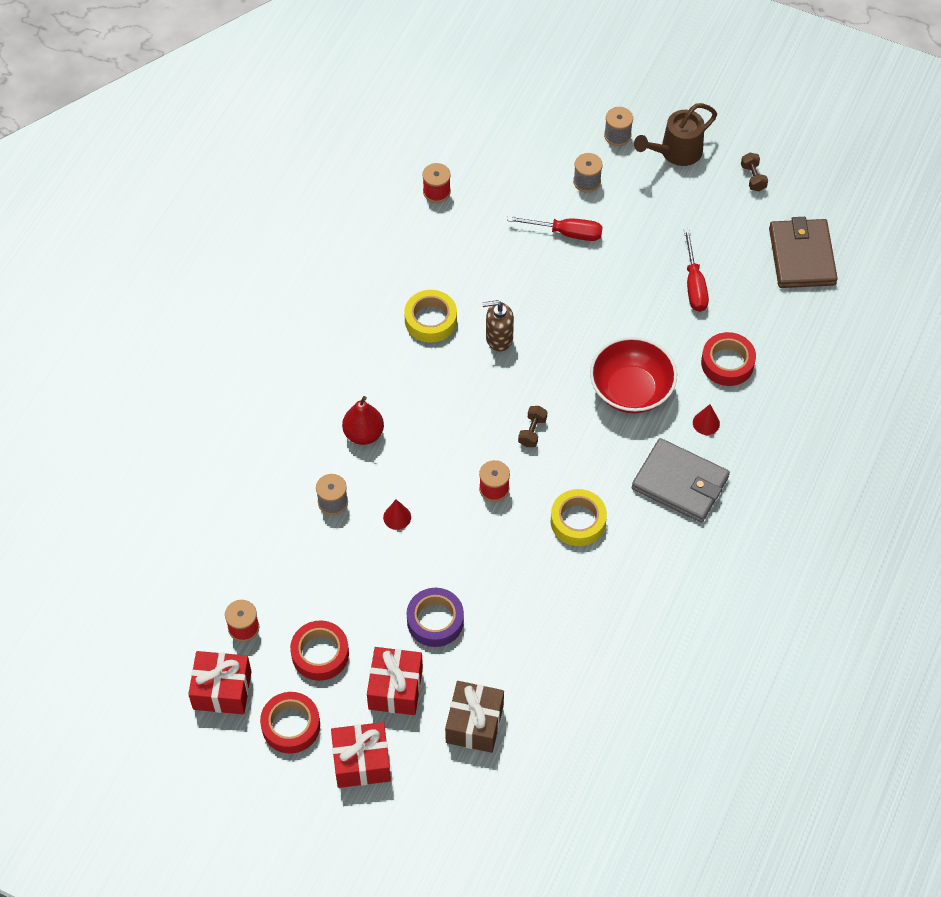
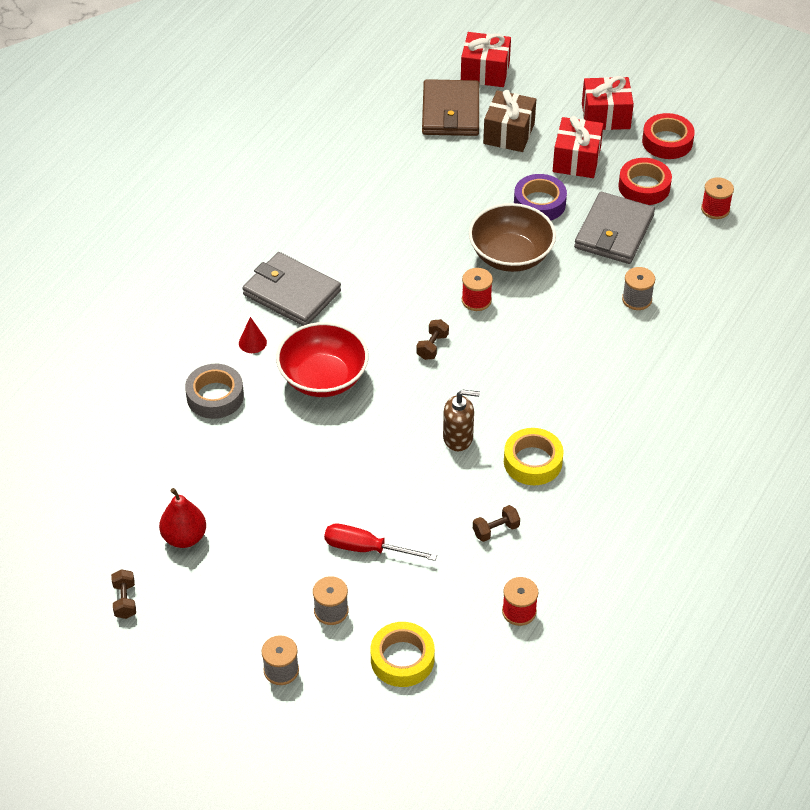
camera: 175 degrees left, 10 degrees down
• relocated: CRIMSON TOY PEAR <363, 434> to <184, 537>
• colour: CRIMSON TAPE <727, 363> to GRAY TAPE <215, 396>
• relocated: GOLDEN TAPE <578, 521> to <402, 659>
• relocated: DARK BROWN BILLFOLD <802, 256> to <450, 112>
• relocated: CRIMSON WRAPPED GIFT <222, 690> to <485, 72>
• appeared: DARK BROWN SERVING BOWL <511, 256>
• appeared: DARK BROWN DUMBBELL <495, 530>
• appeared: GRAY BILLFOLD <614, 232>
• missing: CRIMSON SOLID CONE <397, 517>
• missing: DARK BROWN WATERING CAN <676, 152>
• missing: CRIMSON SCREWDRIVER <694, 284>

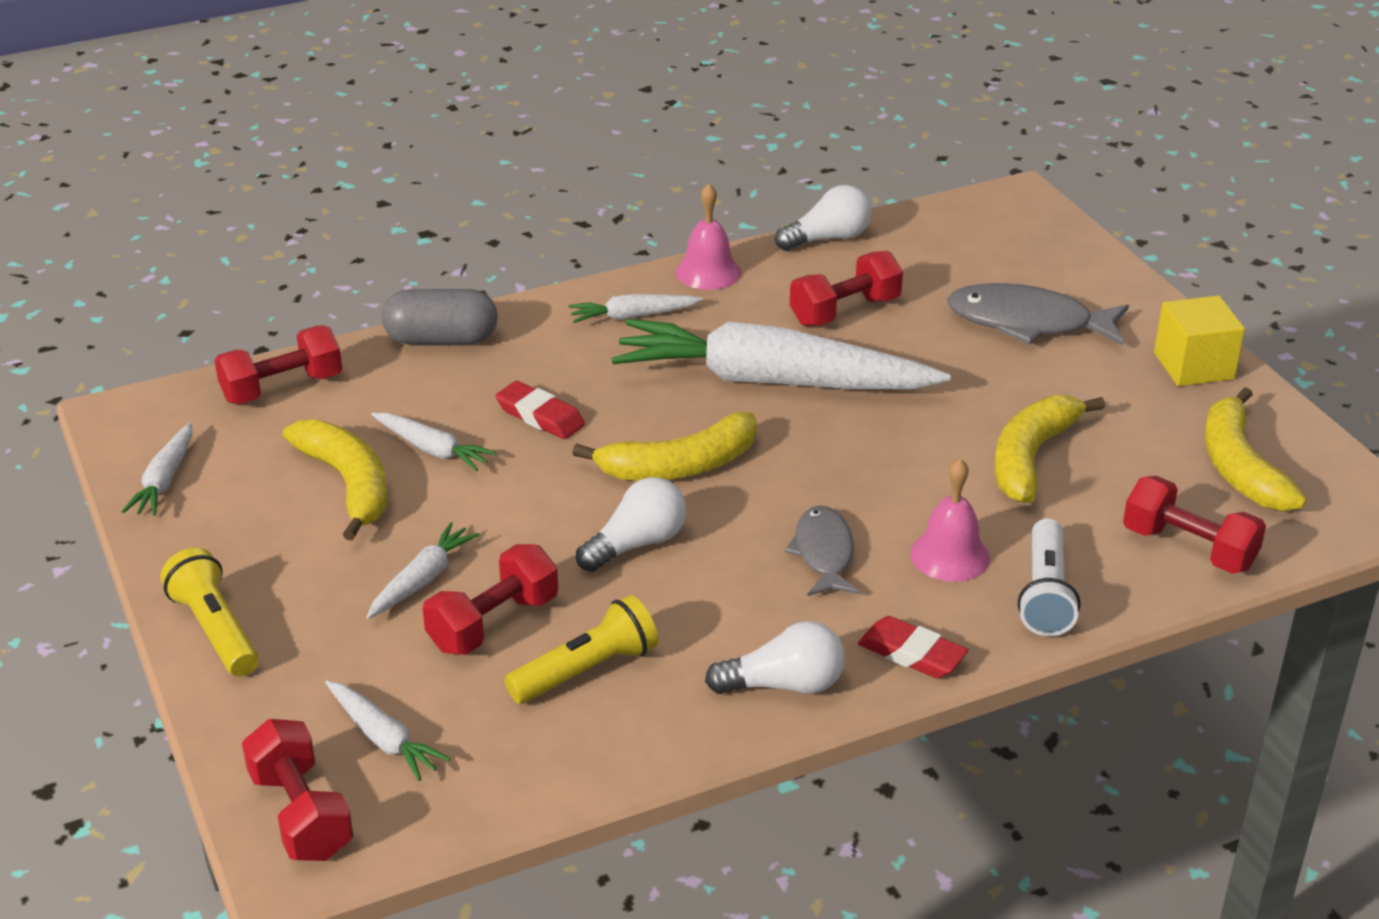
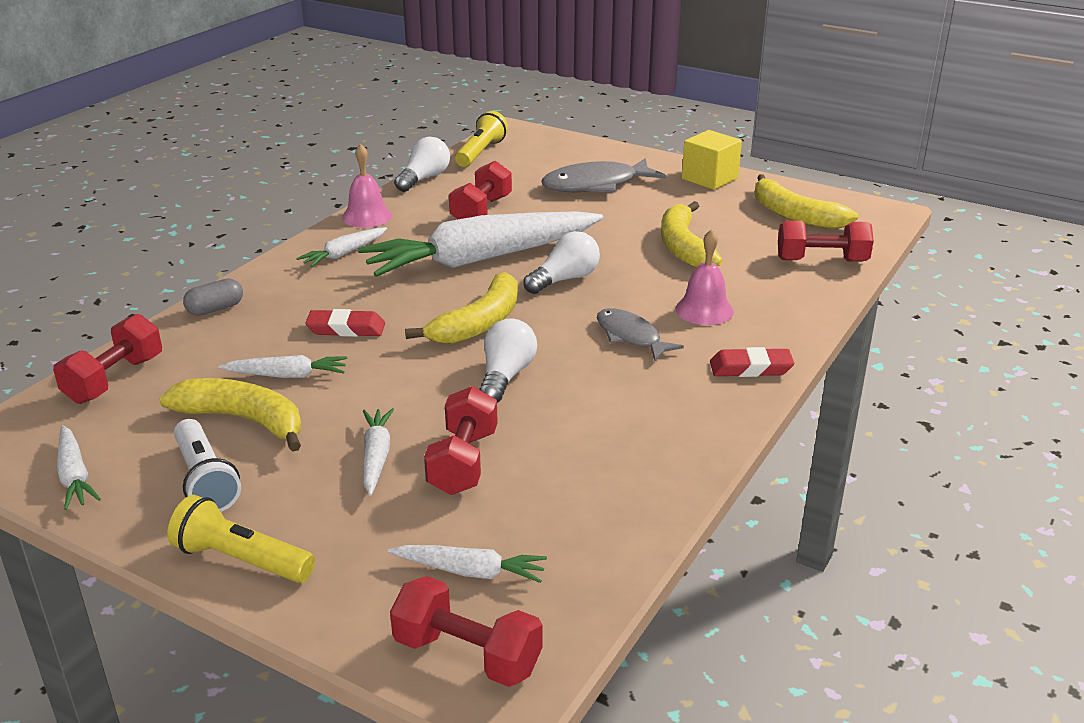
camera: 35 degrees left, 5 degrees down
• relocated: PURE WHITE POCKET TORCH <1045, 594> to <205, 480>
• size: GRAY PILL SHAPE <441, 339> = <215, 309> x0.62
• relocated: GOLDEN POCKET TORCH <586, 670> to <481, 152>
• relocated: PURE WHITE LIGHTBULB <784, 685> to <565, 279>

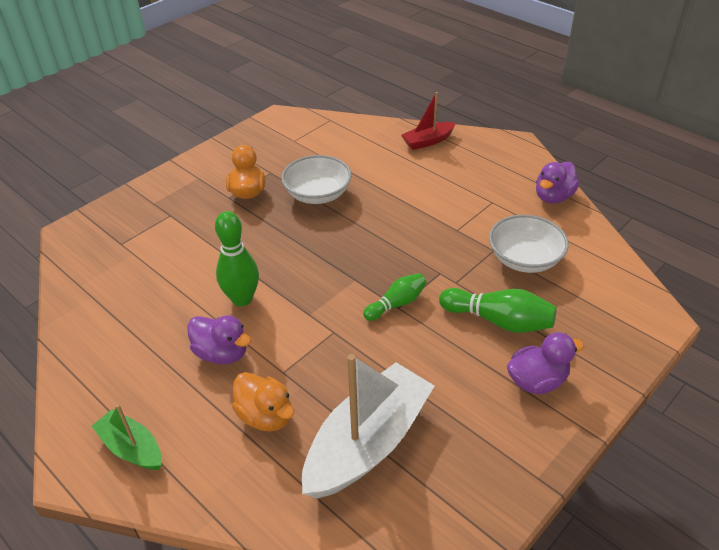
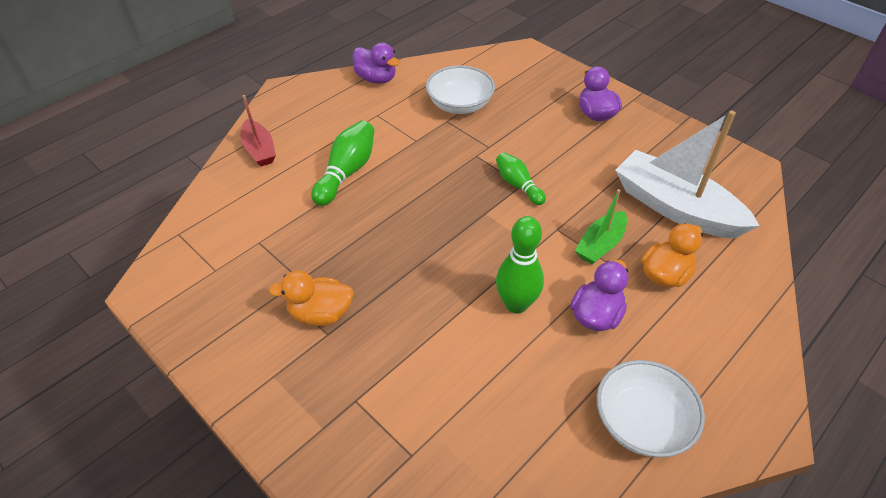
camera: 90 degrees left, 5 degrees up
• relocated: LEAF-GREEN SKITTLE <499, 321> to <346, 172>
• relocated: LEAF-GREEN TOY BOAT <132, 448> to <600, 245>
• relocated: PURE WHITE SERVING BOWL <317, 194> to <642, 422>

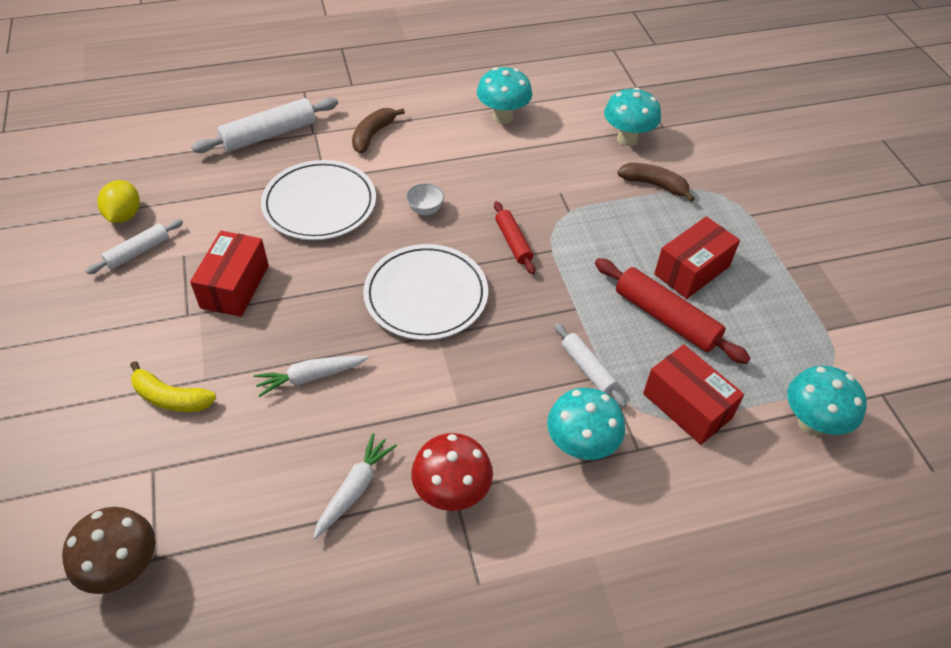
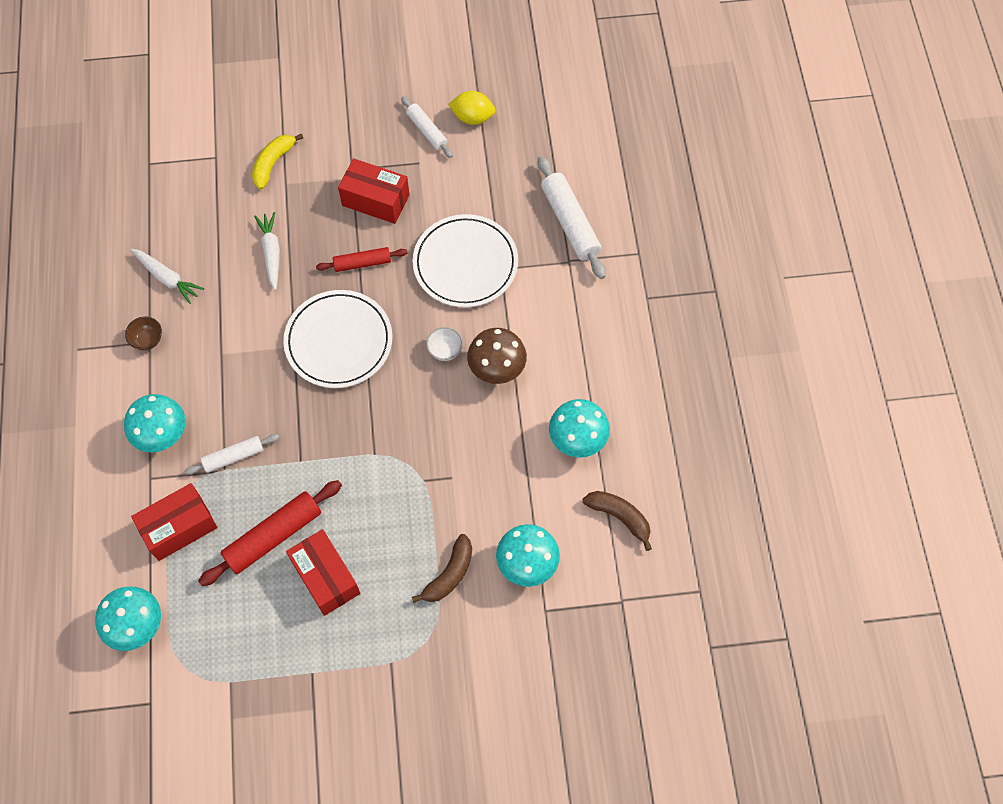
camera: 100 degrees right, 15 degrees up
• exchanged: CRIMSON TOADSTOOL <452, 493> to DARK BROWN SERVING BOWL <148, 340>
• relocated: CRIMSON DOUGH ROLLER <513, 242> to <362, 263>
• relocated: DARK BROWN TOADSTOOL <124, 569> to <497, 370>
• relocated: DARK BROWN BANANA <373, 135> to <619, 517>

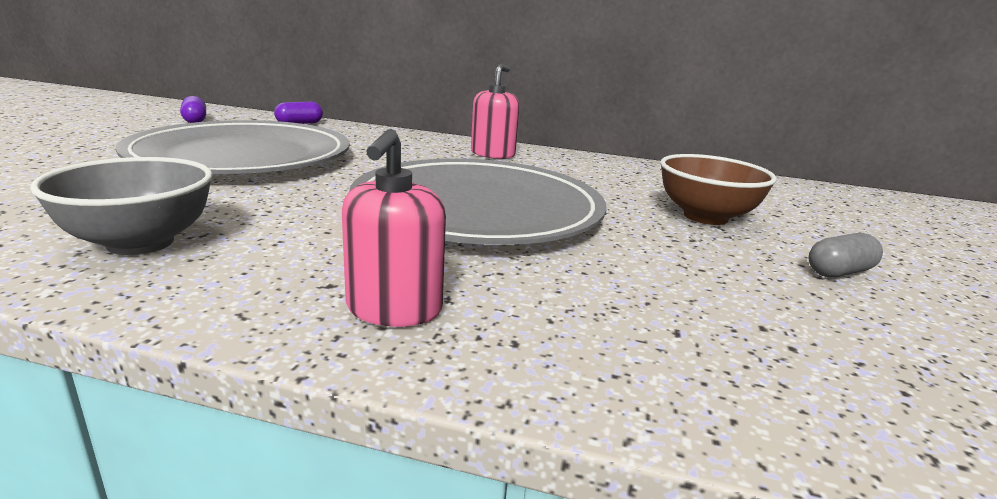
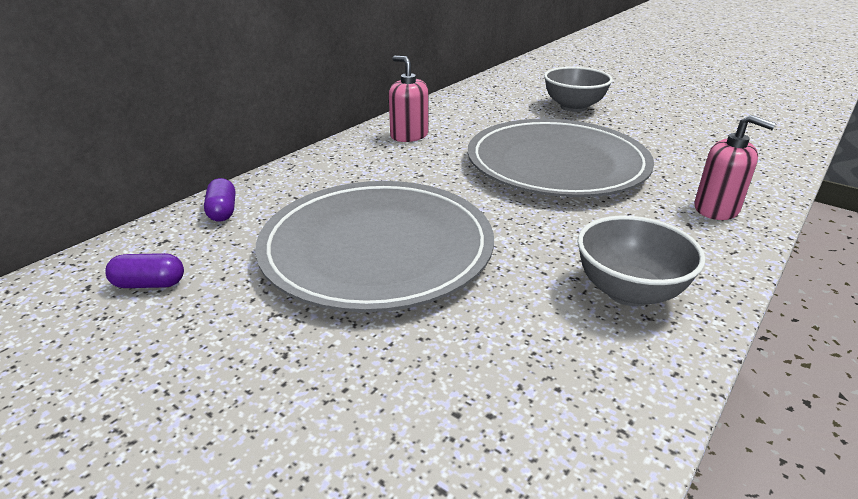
camera: 65 degrees left, 10 degrees up
• colour: DARK BROWN SERVING BOWL <705, 217> to GRAY SERVING BOWL <573, 107>
• missing: GRAY PILL SHAPE <839, 272>

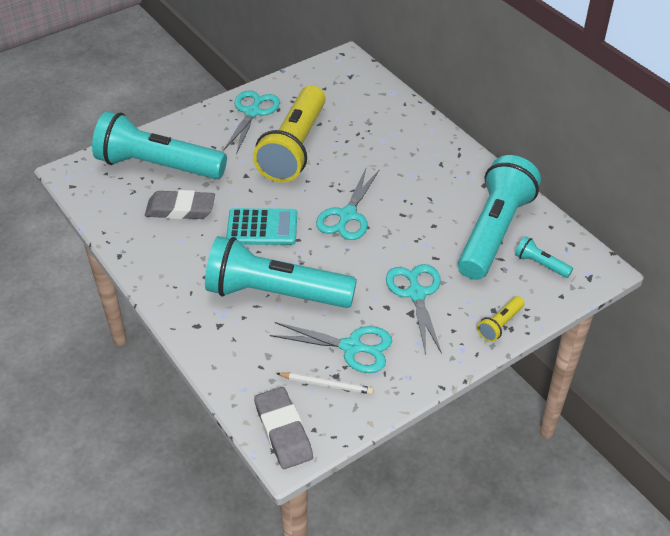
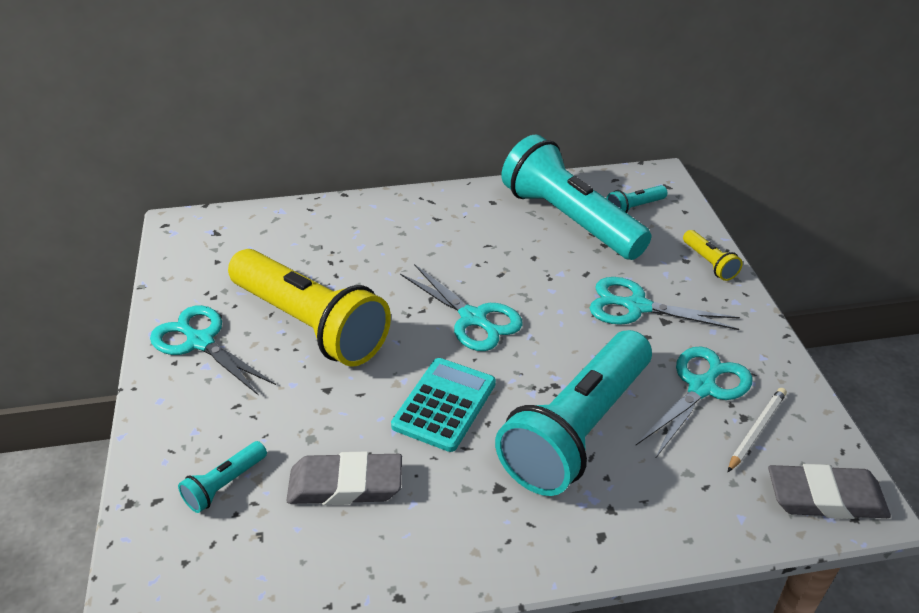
camera: 65 degrees left, 5 degrees down
• size: TEAL POCKET TORCH <158, 166> = <225, 485> x0.41
• spun: GRAY PENCIL ERASER <180, 209> = <345, 485> 60 degrees clockwise

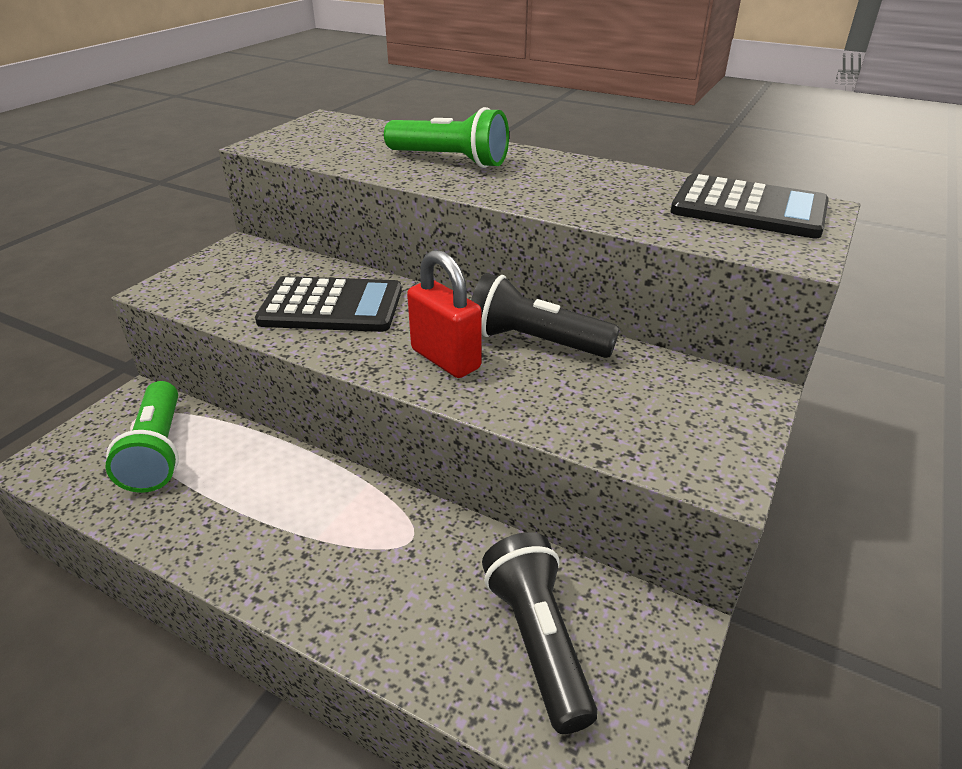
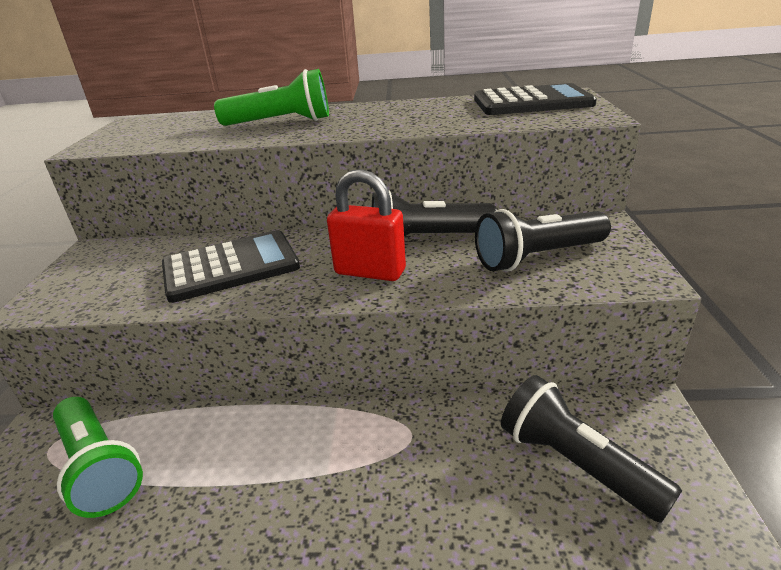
camera: 25 degrees left, 5 degrees down
• appeared: BLACK POCKET TORCH <538, 257>

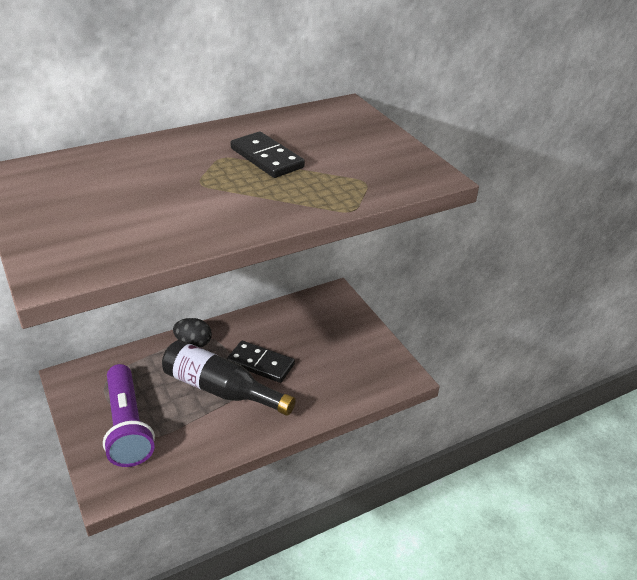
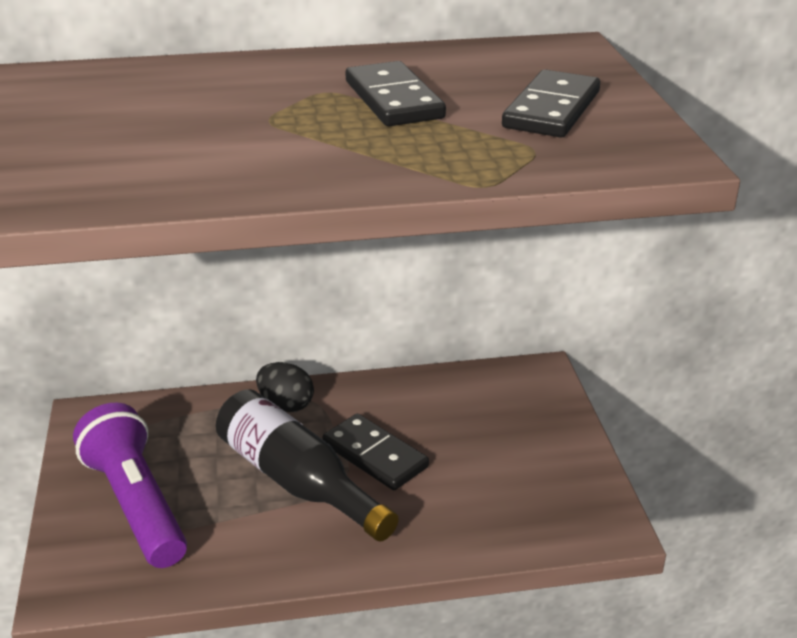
camera: 20 degrees right, 5 degrees down
• spun: ROYAL PURPLE POCKET TORCH <127, 426> = <136, 504> 150 degrees clockwise
• appeared: BLACK DOMINO TILE <551, 110>

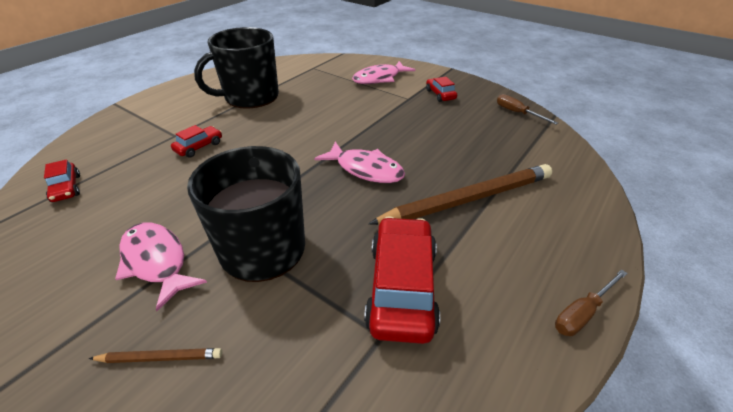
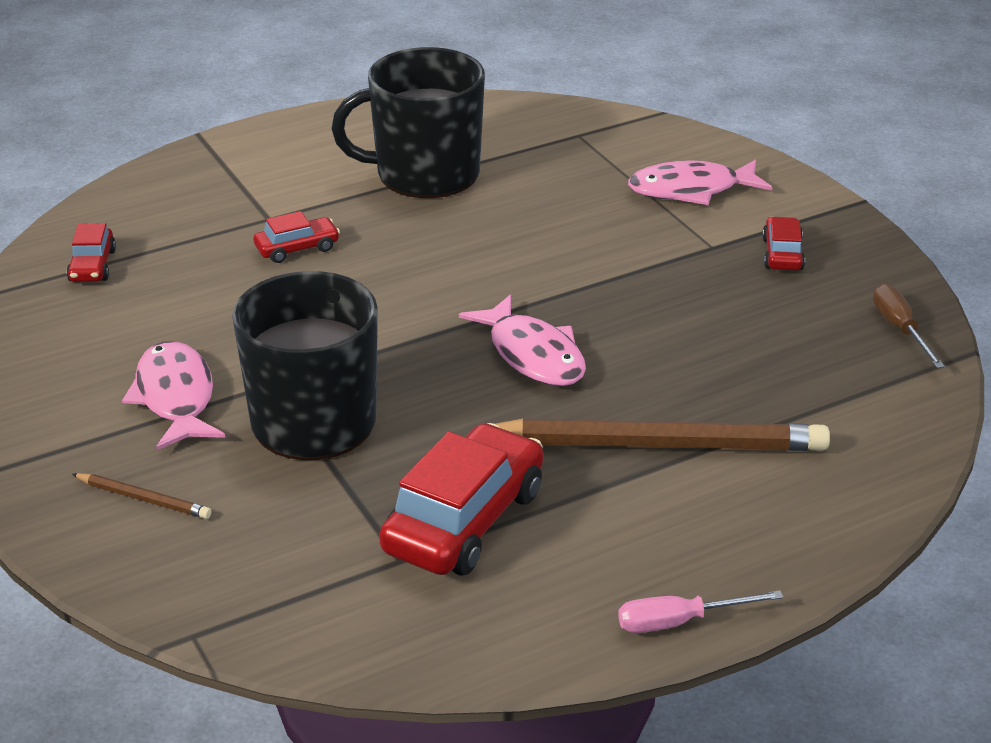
camera: 25 degrees right, 5 degrees down
• colour: DARK BROWN SCREWDRIVER <582, 313> to ROSE-PINK SCREWDRIVER <679, 621>

